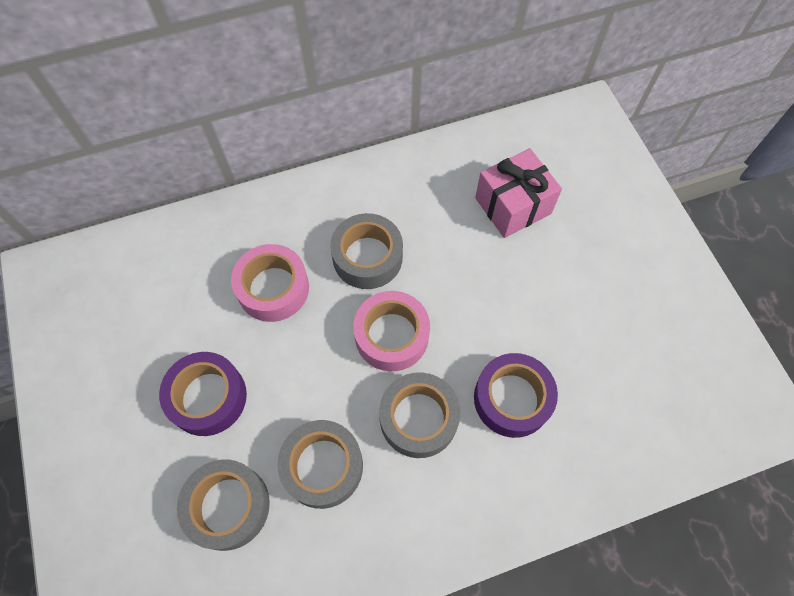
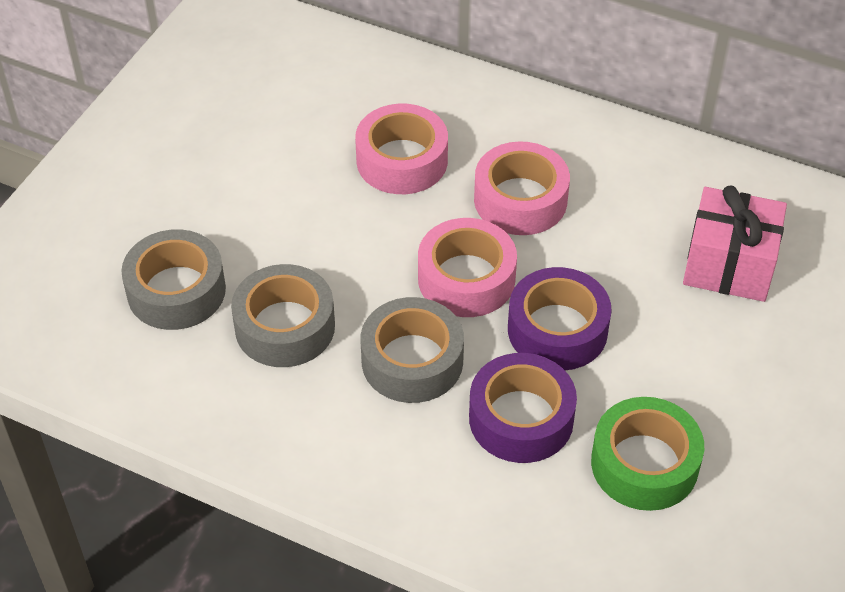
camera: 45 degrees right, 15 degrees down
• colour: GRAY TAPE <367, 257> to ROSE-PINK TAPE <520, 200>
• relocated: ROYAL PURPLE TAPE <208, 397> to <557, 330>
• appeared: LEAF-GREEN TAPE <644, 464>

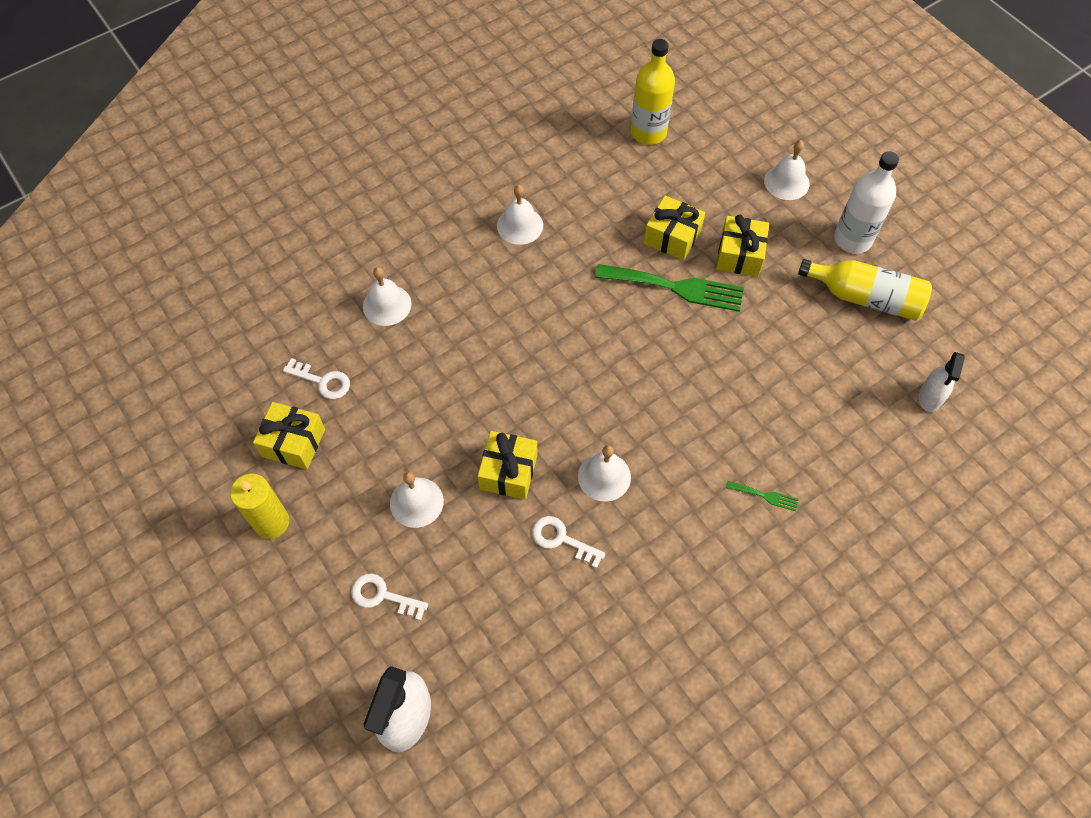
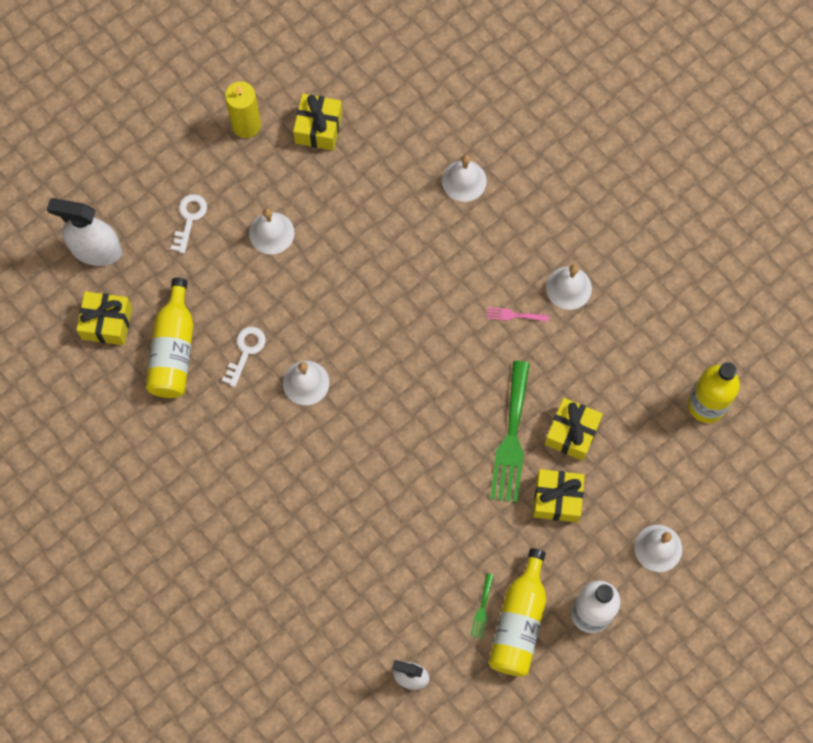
camera: 85 degrees right, 10 degrees up
• relocated: GOLDEN WRAPPED GIFT <508, 472> to <107, 323>
• appeared: GOLDEN DRINK BOTTLE <173, 350>
• relocated: LEAF-GREEN DINNER FORK <765, 496> to <482, 609>
• appeared: ROSE-PINK DINNER FORK <514, 315>
• missing: PURE WHITE DOOR KEY <322, 381>

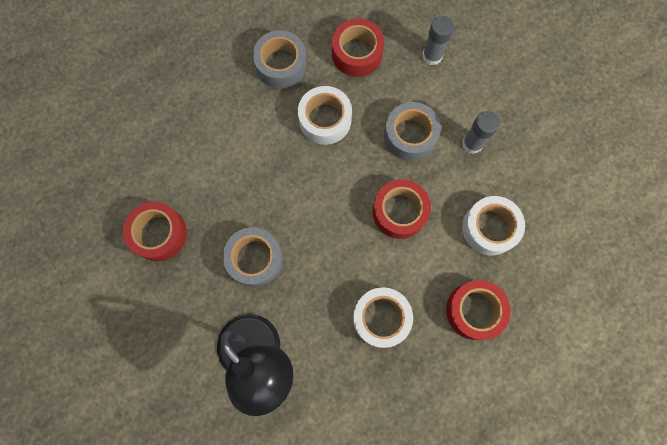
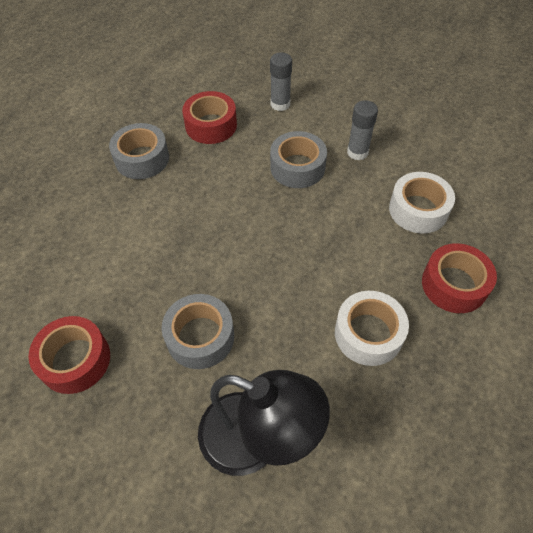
camera: 25 degrees left, 20 degrees down
• missing: PURE WHITE TAPE <325, 120>
• missing: CRIMSON TAPE <399, 212>

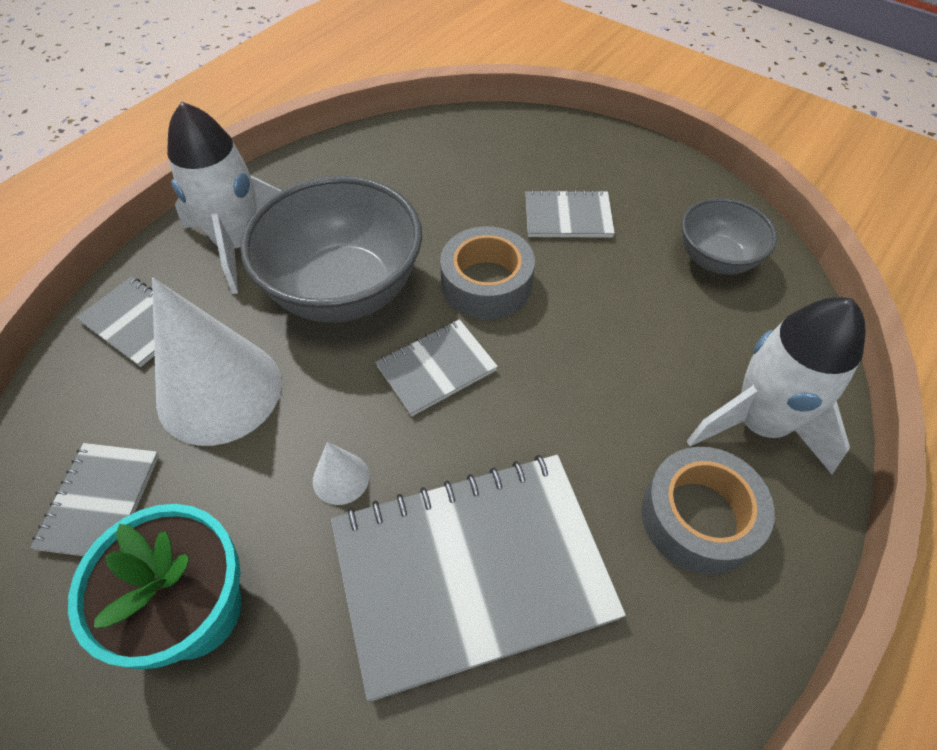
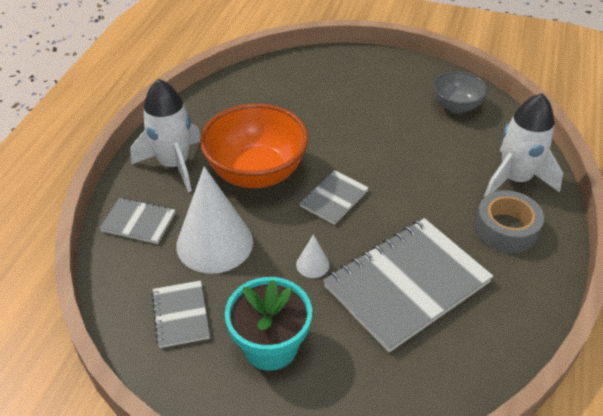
camera: 20 degrees left, 10 degrees down
• colour: GRAY SERVING BOWL <344, 290> to BRIGHT ORANGE SERVING BOWL <256, 173>
• missing: GRAY TAPE <486, 283>
• missing: GRAY NOTEBOOK <568, 217>

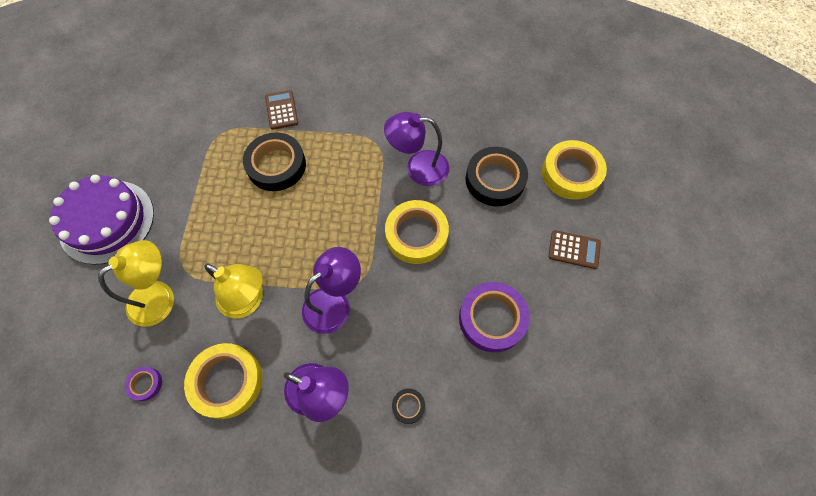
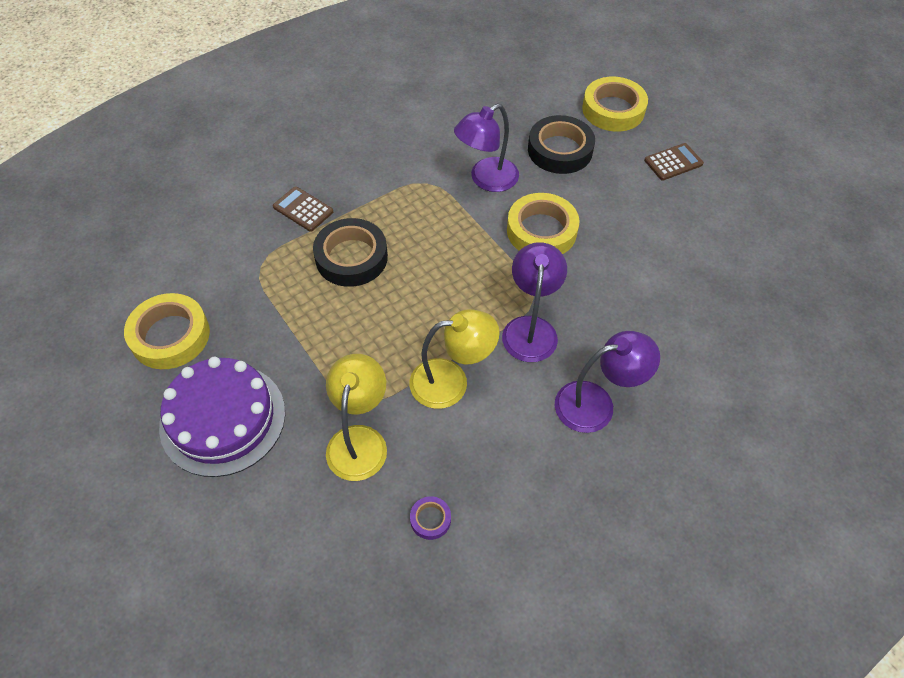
camera: 40 degrees left, 10 degrees down
• relocated: GOLDEN TAPE <227, 381> to <170, 336>
• missing: BLACK TAPE <408, 406>
• missing: ROYAL PURPLE TAPE <492, 319>

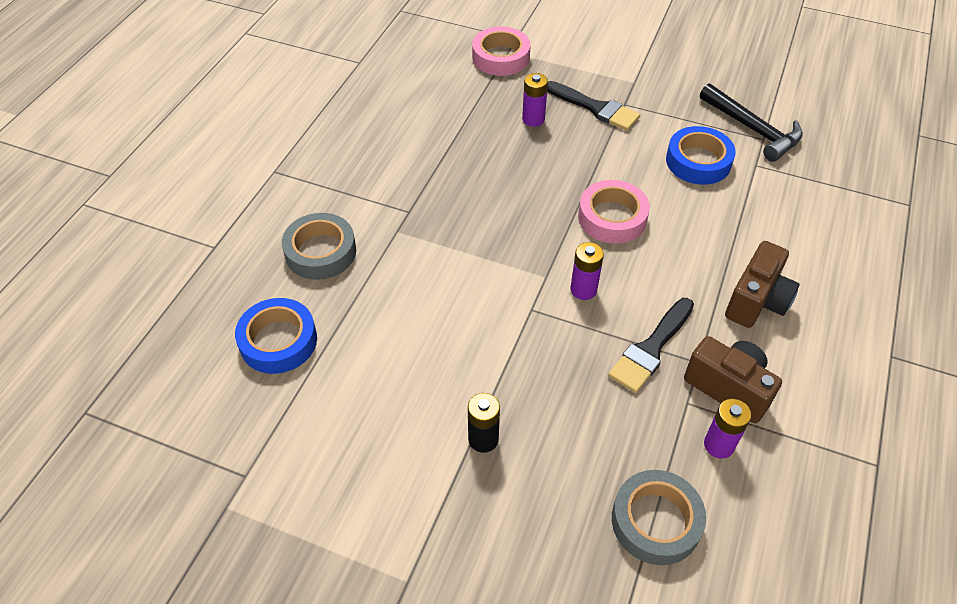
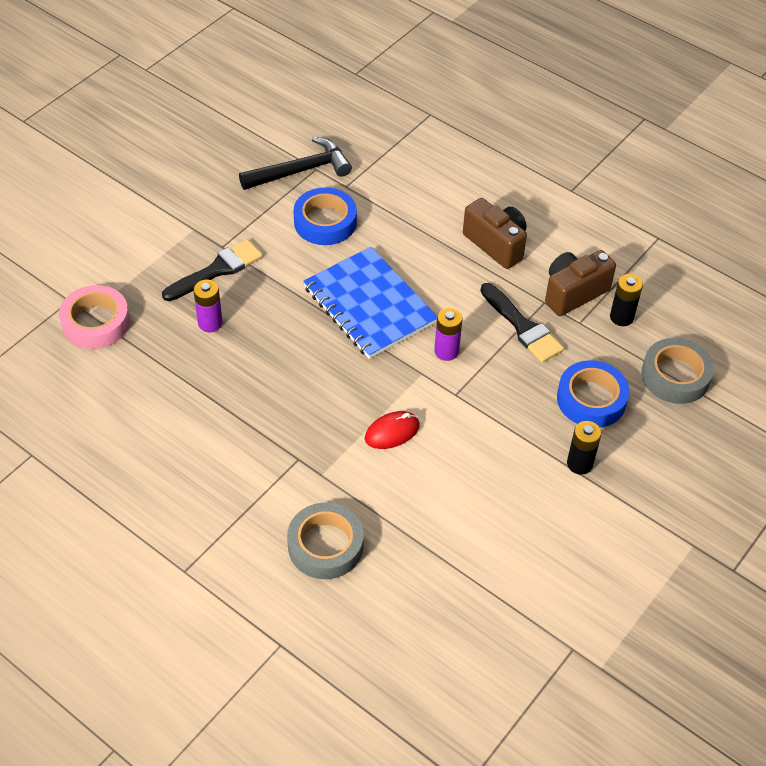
camera: 75 degrees left, 0 degrees up
• exchanged: ROSE-PINK TAPE <612, 217> to BLUE NOTEBOOK <369, 305>
• appeared: CRIMSON PC MOUSE <392, 432>
• relocated: BLUE TAPE <278, 341> to <591, 399>
• colour: ROYAL PURPLE BATTERY <719, 445> to BLACK BATTERY <621, 317>

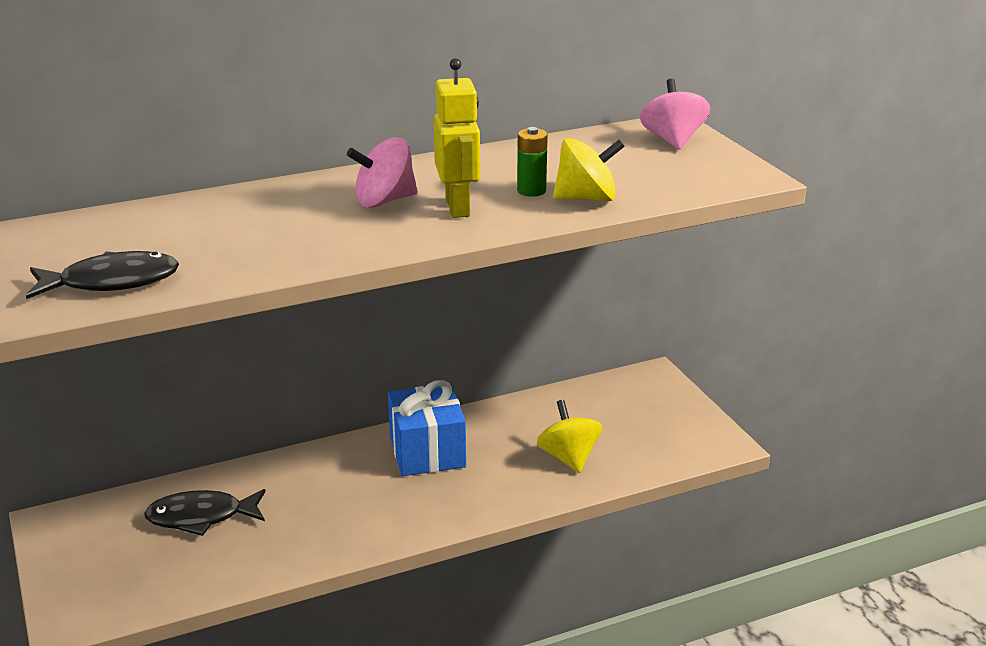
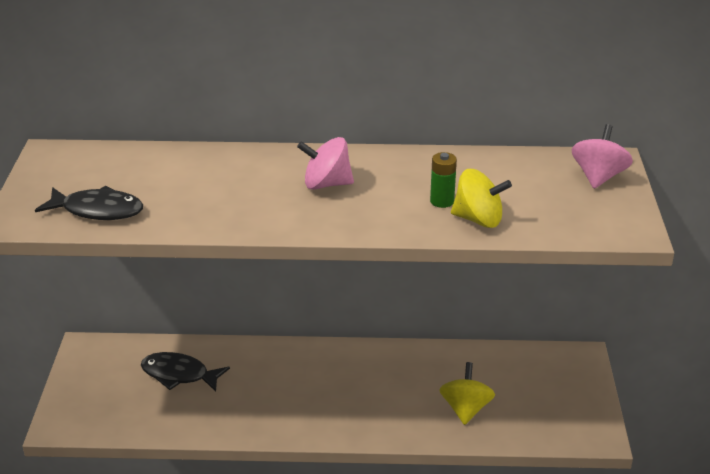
camera: 25 degrees right, 5 degrees up
• missing: BLUE WRAPPED GIFT <427, 452>
• missing: GOLDEN TOY ROBOT <458, 208>

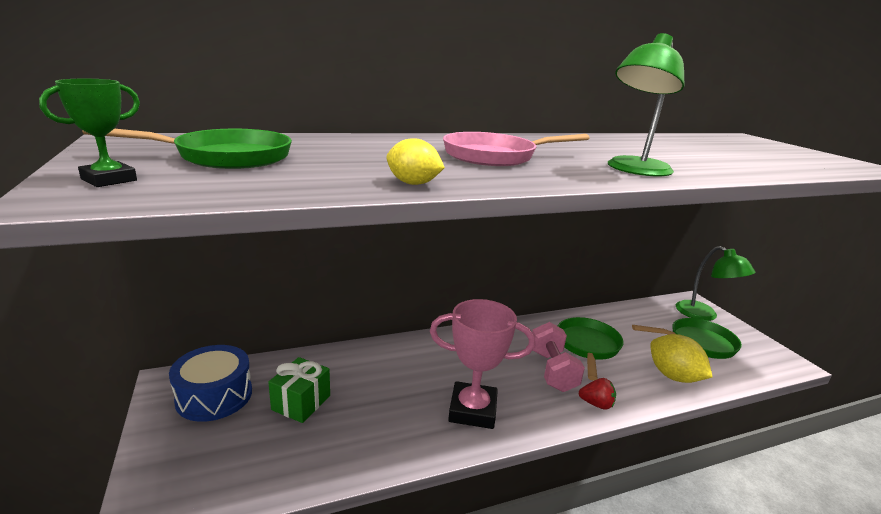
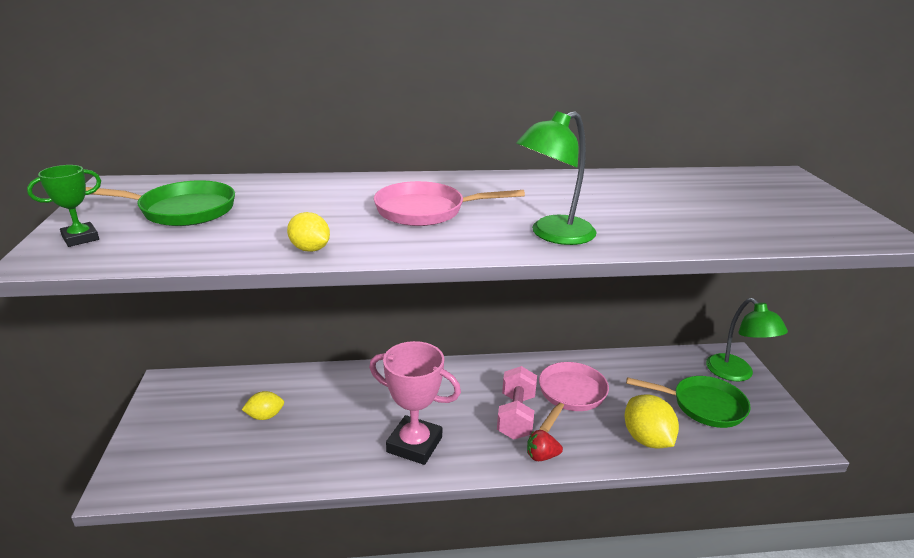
camera: 15 degrees right, 5 degrees up
• exchanged: LEAF-GREEN WRAPPED GIFT <301, 402> to GOLDEN TOY LEMON <265, 416>
• spun: CRIMSON TOY STRAWBERRY <596, 404> = <541, 456> 150 degrees clockwise
• colour: LEAF-GREEN PAN <587, 346> to ROSE-PINK PAN <570, 395>
• missing: BLUE SNARE DRUM <214, 396>

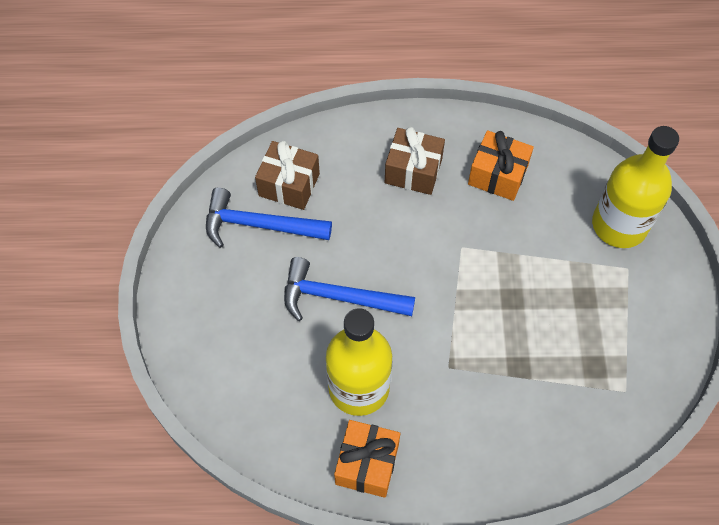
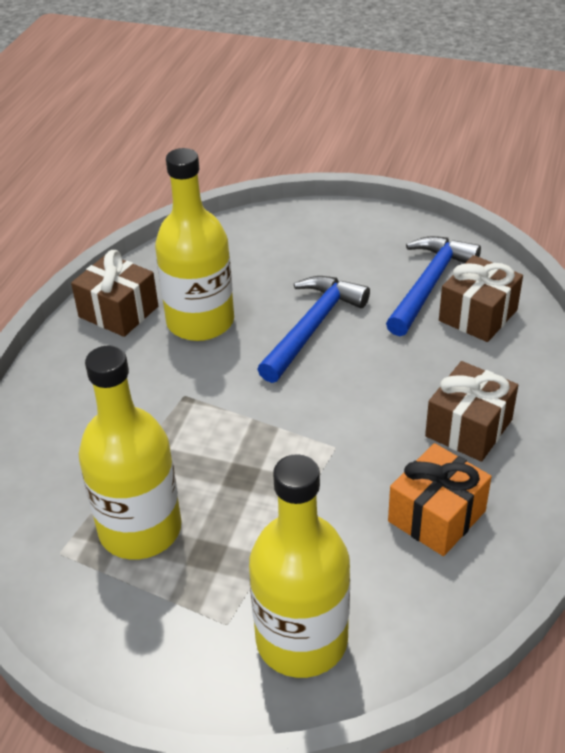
camera: 110 degrees right, 20 degrees down
• colour: BRIGHT ORANGE WRAPPED GIFT <367, 464> to DARK BROWN WRAPPED GIFT <118, 311>
• appeared: GOLDEN DRINK BOTTLE <140, 529>

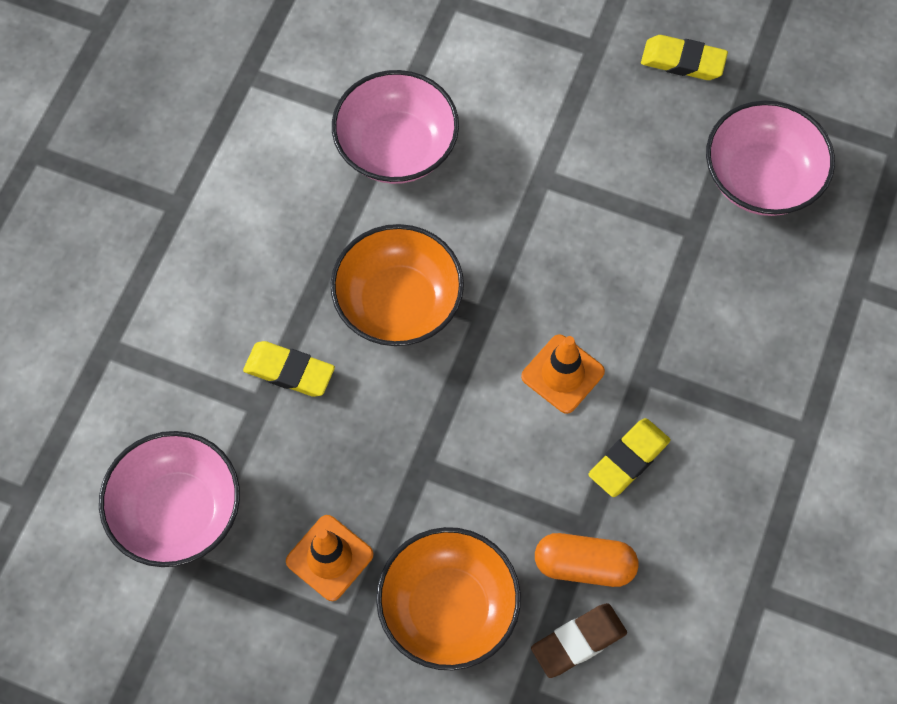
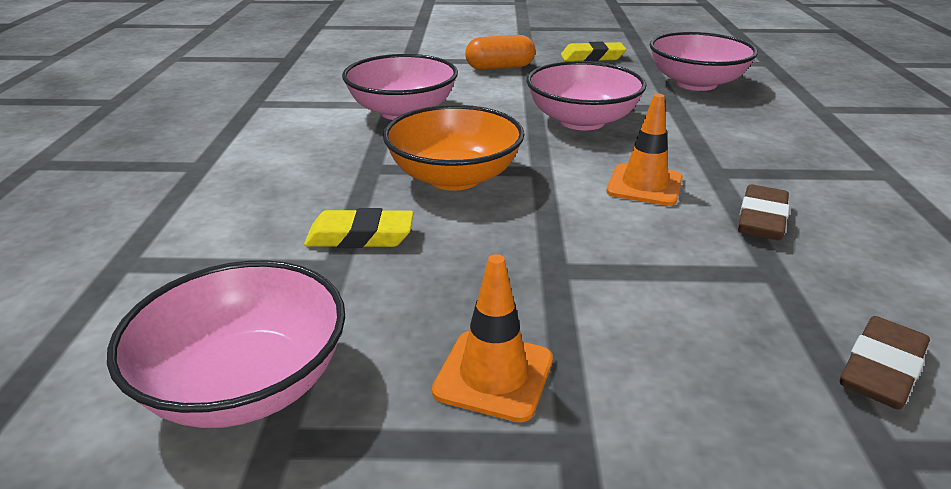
camera: 20 degrees left, 35 degrees down
• relocated: BRIGHT ORANGE PILL SHAPE <584, 565> to <500, 67>
• appeared: ROSE-PINK SERVING BOWL <582, 121>
• colour: GOLDEN PENCIL ERASER <628, 459> to DARK BROWN PENCIL ERASER <761, 219>
• missing: BRIGHT ORANGE SERVING BOWL <448, 608>

